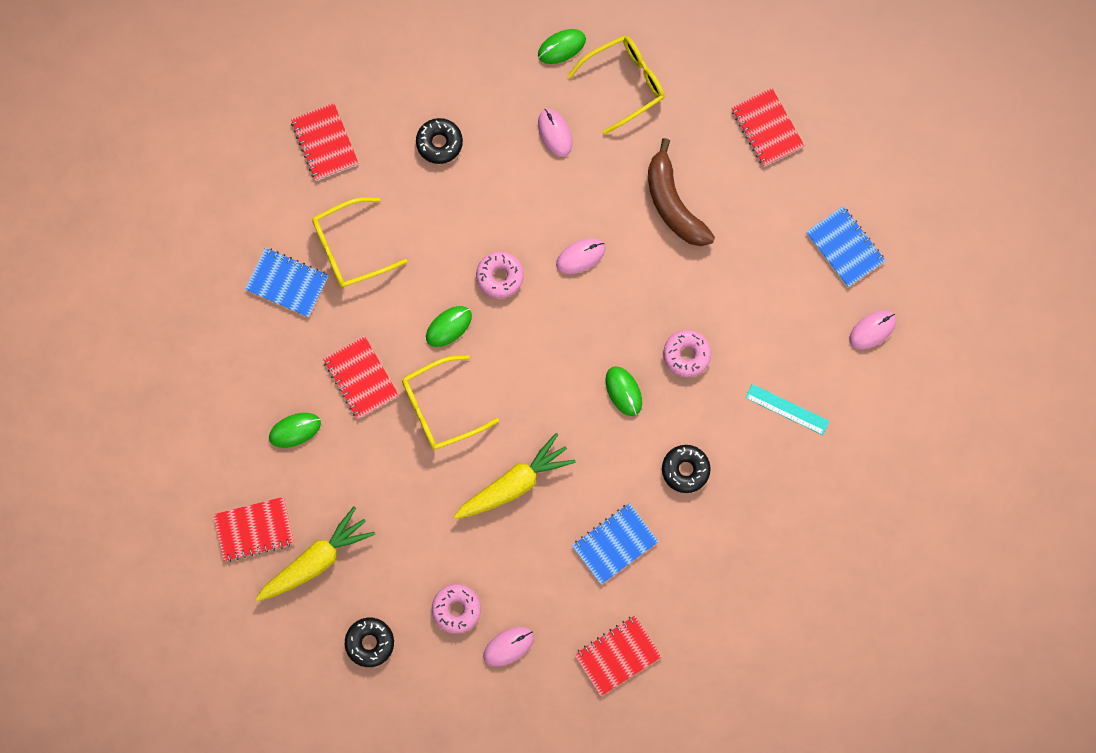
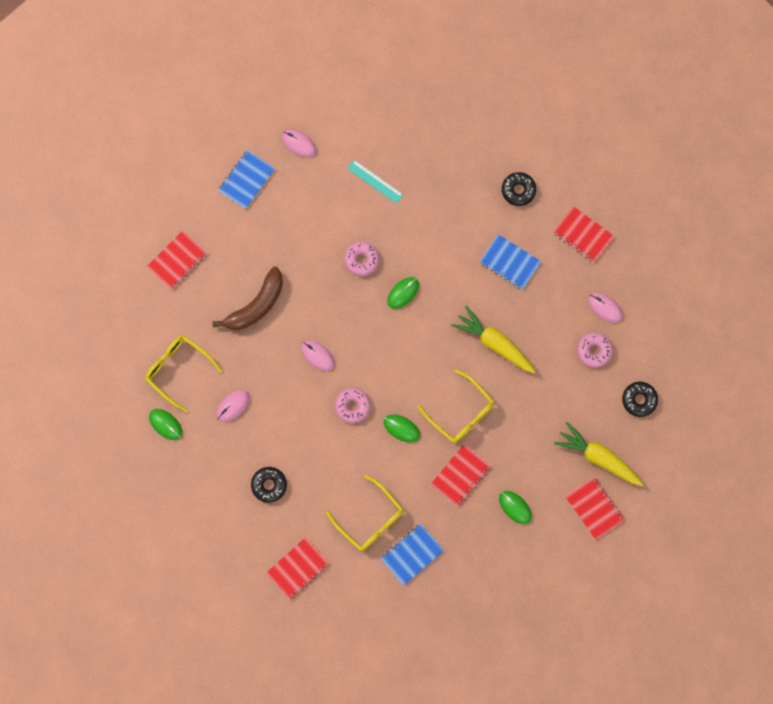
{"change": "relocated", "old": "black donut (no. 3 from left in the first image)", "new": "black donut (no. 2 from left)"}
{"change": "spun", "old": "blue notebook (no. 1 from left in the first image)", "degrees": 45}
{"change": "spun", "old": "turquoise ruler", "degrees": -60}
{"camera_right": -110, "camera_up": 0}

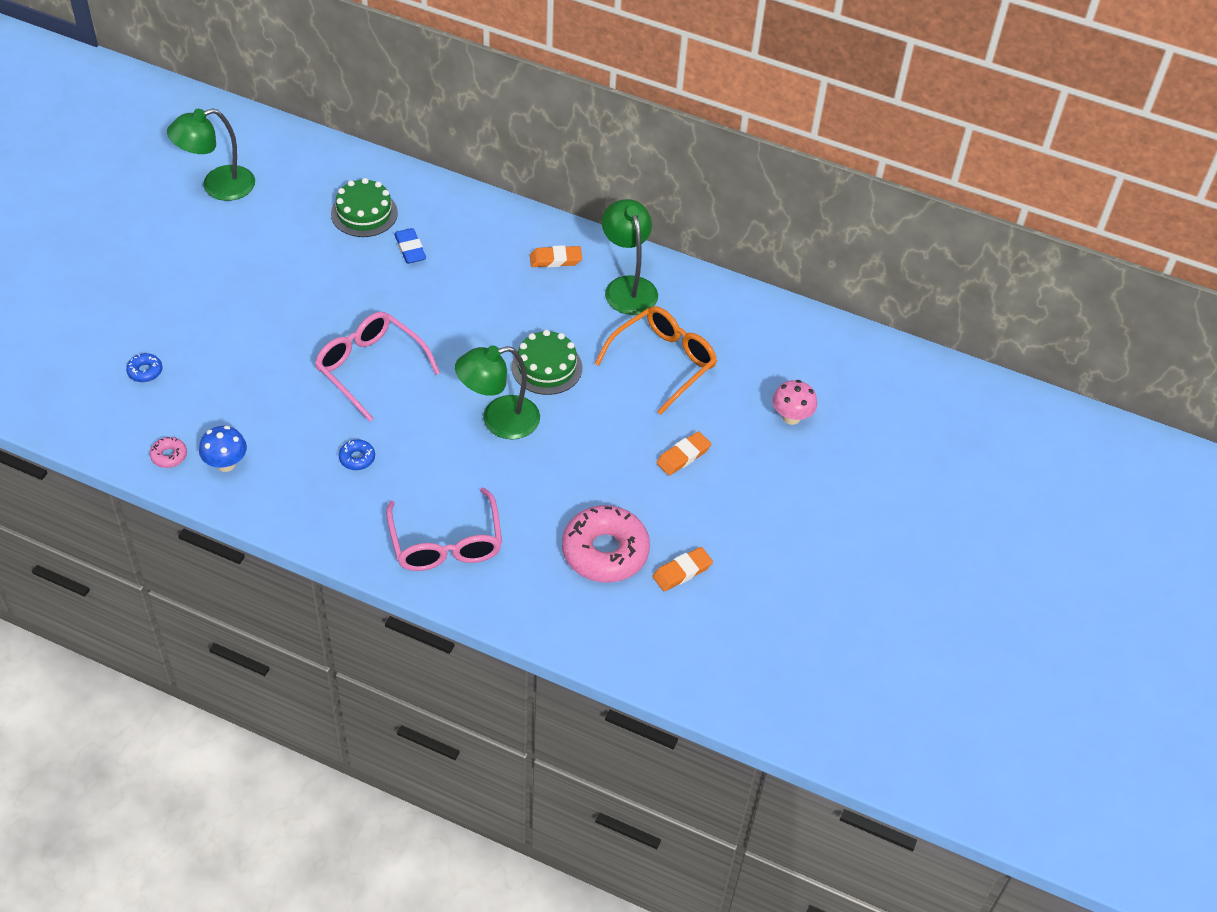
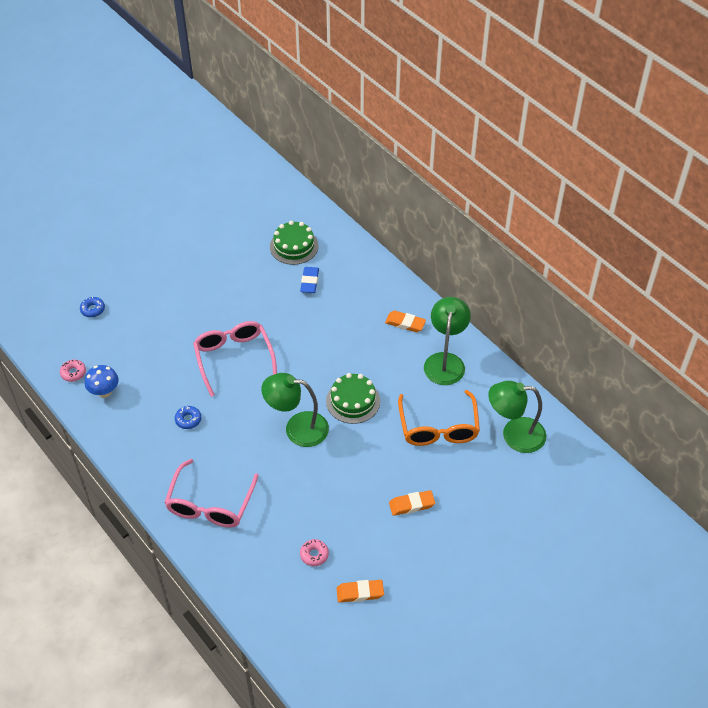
{"change": "missing", "old": "pink mushroom"}
{"change": "relocated", "old": "green lamp (no. 1 from left in the first image)", "new": "green lamp (no. 3 from left)"}
{"change": "spun", "old": "orange glasses", "degrees": 105}
{"change": "size", "old": "pink donut (no. 2 from left)", "factor": 0.43}
{"camera_right": 30, "camera_up": 0}

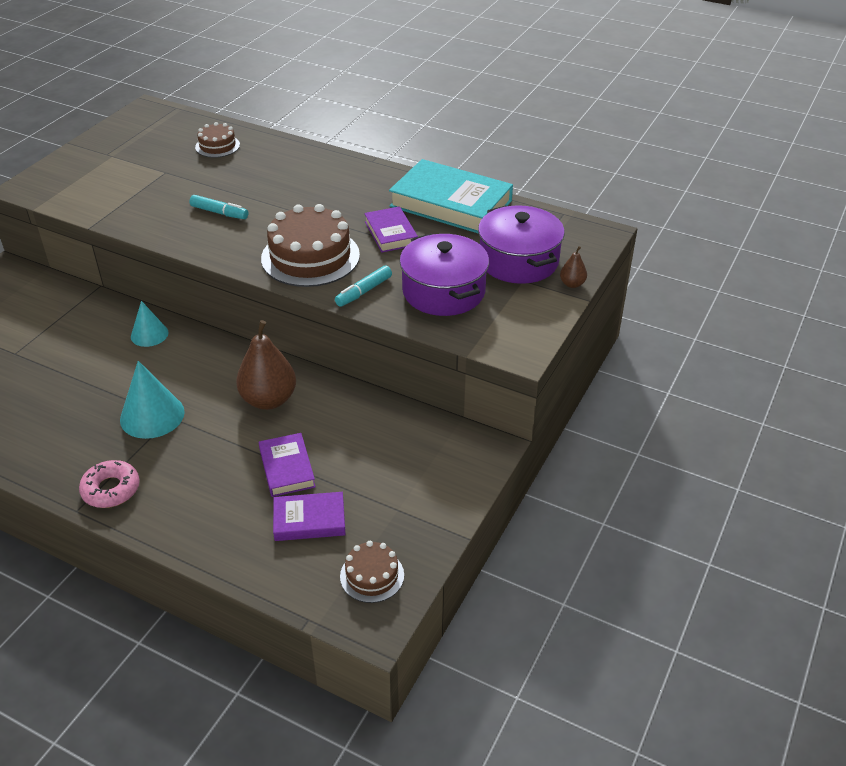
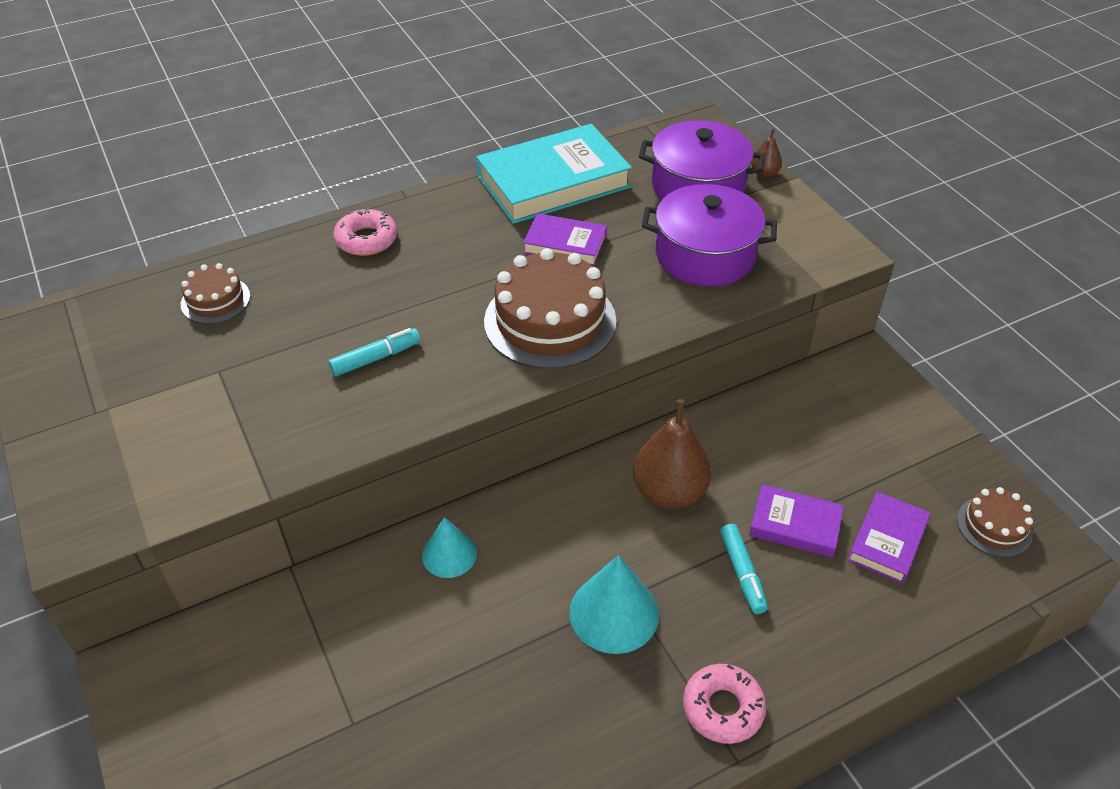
{"change": "appeared", "new": "pink donut (no. 1 from left)"}
{"change": "relocated", "old": "turquoise marker (no. 2 from left)"}
{"camera_right": -55, "camera_up": 5}

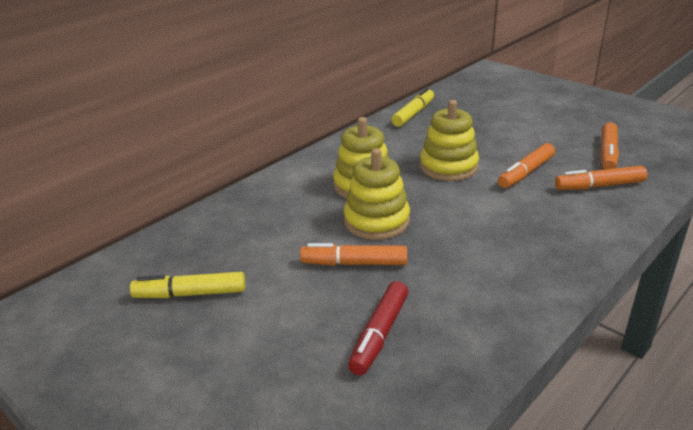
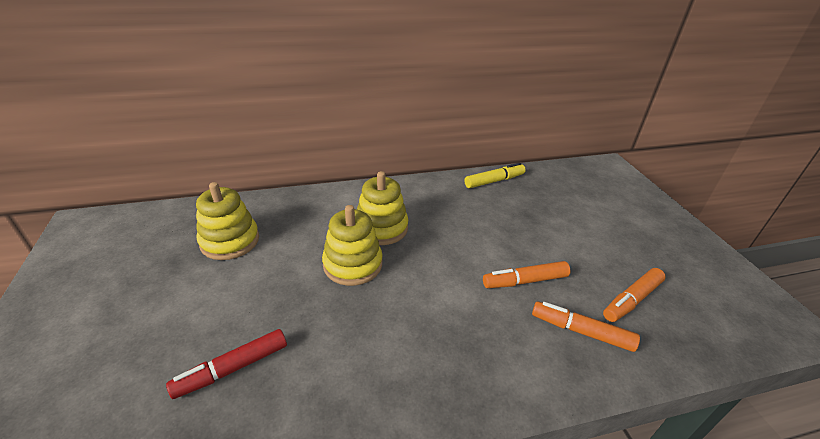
{"change": "missing", "old": "yellow marker (no. 1 from left)"}
{"change": "missing", "old": "orange marker (no. 1 from left)"}
{"change": "relocated", "old": "yellow stacking toy (no. 3 from left in the first image)", "new": "yellow stacking toy (no. 1 from left)"}
{"camera_right": 30, "camera_up": 5}

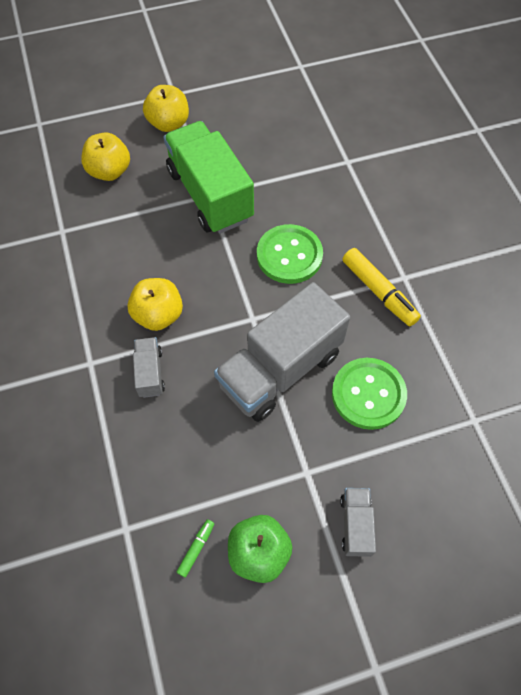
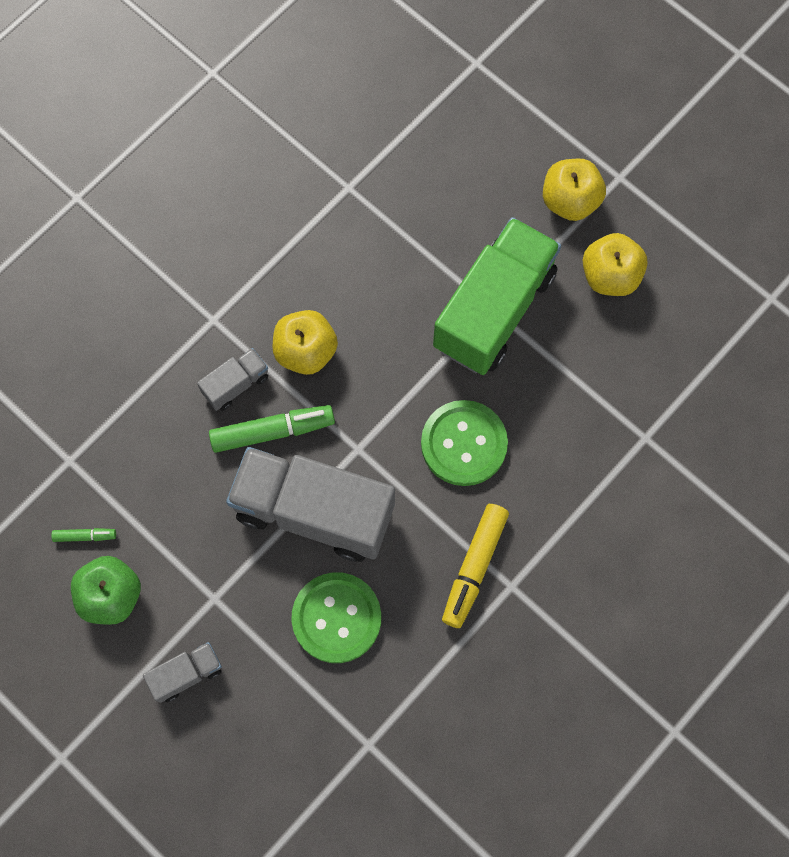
{"change": "appeared", "new": "green marker (no. 2 from left)"}
{"change": "relocated", "old": "yellow apple (no. 1 from left in the first image)", "new": "yellow apple (no. 3 from left)"}
{"camera_right": 60, "camera_up": 10}

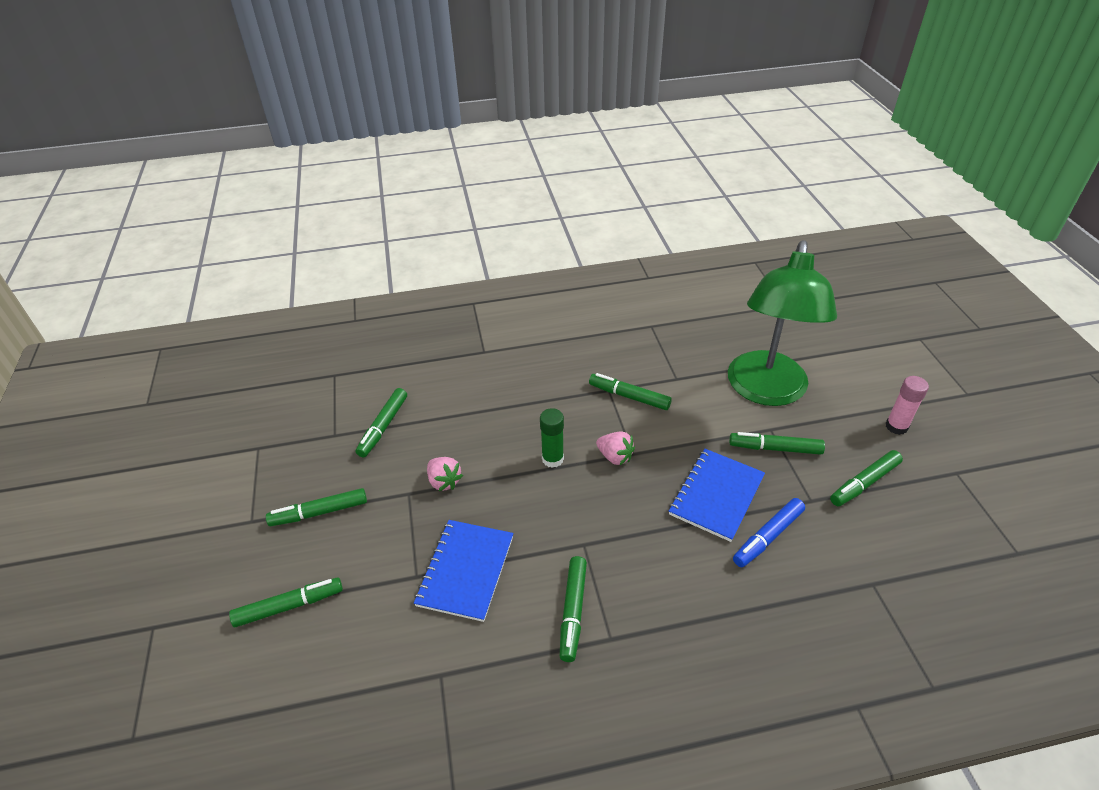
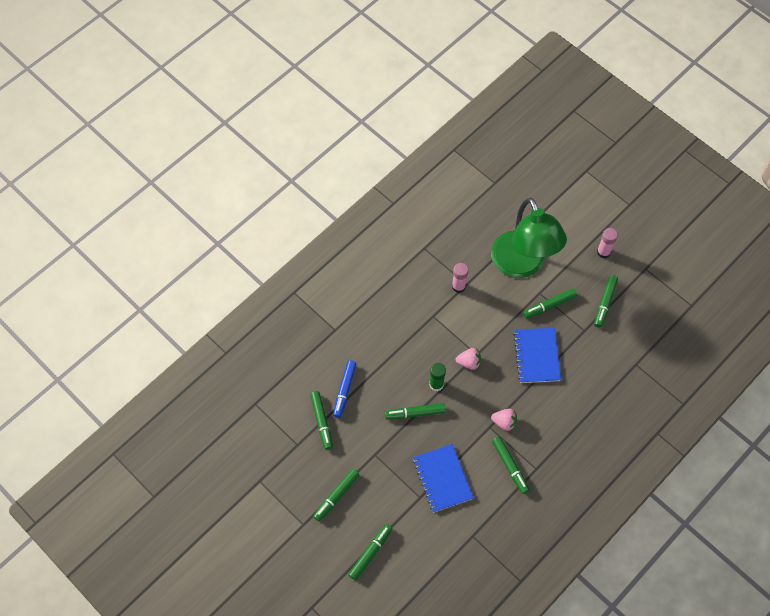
{"change": "appeared", "new": "pink glue stick (no. 1 from left)"}
{"change": "relocated", "old": "pink strawberry (no. 1 from left in the first image)", "new": "pink strawberry (no. 2 from left)"}
{"change": "relocated", "old": "green marker (no. 5 from left in the first image)", "new": "green marker (no. 4 from left)"}
{"change": "relocated", "old": "blue marker"}
{"camera_right": -35, "camera_up": 20}

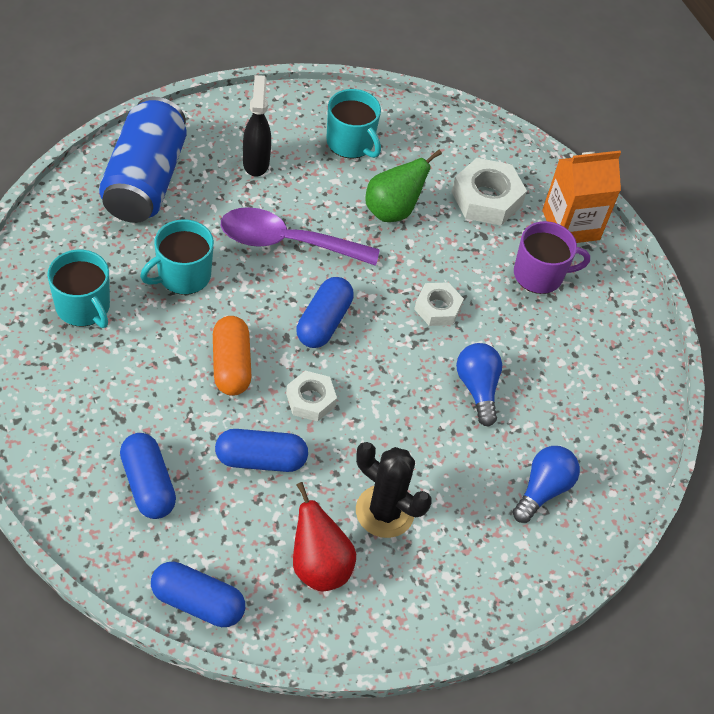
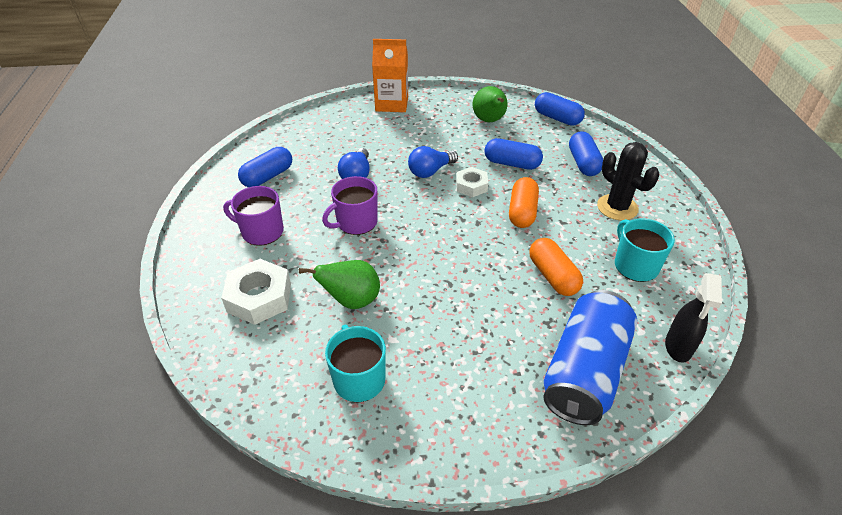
{"change": "missing", "old": "purple spoon"}
{"change": "relocated", "old": "black spray bottle"}
{"change": "relocated", "old": "blue capsule (no. 4 from left in the first image)", "new": "blue capsule (no. 1 from left)"}
{"change": "relocated", "old": "black cactus"}
{"change": "relocated", "old": "blue light bulb (no. 2 from left)"}
{"change": "relocated", "old": "orange carton"}
{"change": "exchanged", "old": "turquoise mug (no. 2 from left)", "new": "orange capsule (no. 2 from left)"}
{"change": "exchanged", "old": "white nut (no. 2 from left)", "new": "purple mug (no. 2 from left)"}
{"change": "colour", "old": "red pear", "new": "green pear (no. 2 from left)"}
{"camera_right": -155, "camera_up": -10}

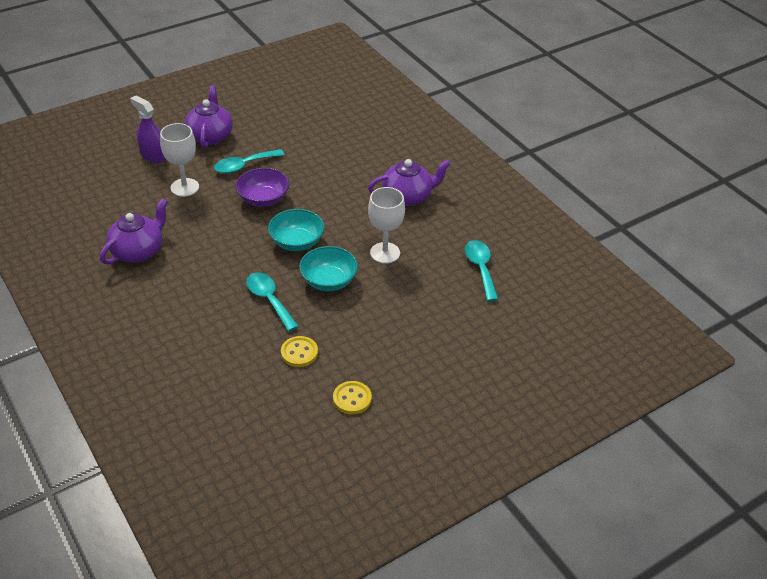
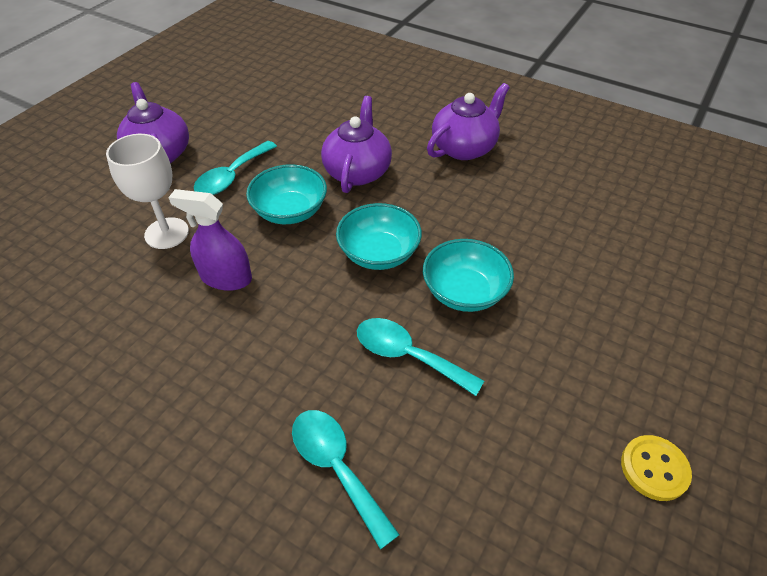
{"change": "missing", "old": "yellow button (no. 1 from left)"}
{"change": "missing", "old": "white goblet (no. 2 from left)"}
{"change": "relocated", "old": "purple teapot (no. 1 from left in the first image)", "new": "purple teapot (no. 2 from left)"}
{"change": "relocated", "old": "purple spray bottle"}
{"change": "relocated", "old": "turquoise spoon (no. 3 from left in the first image)", "new": "turquoise spoon (no. 2 from left)"}
{"change": "colour", "old": "purple bowl", "new": "turquoise bowl (no. 1 from left)"}
{"camera_right": -25, "camera_up": 5}

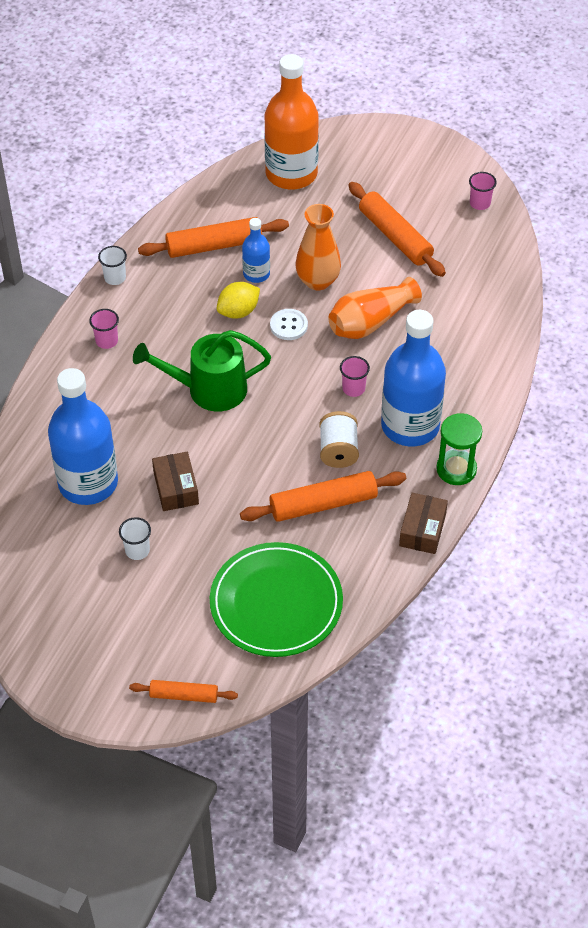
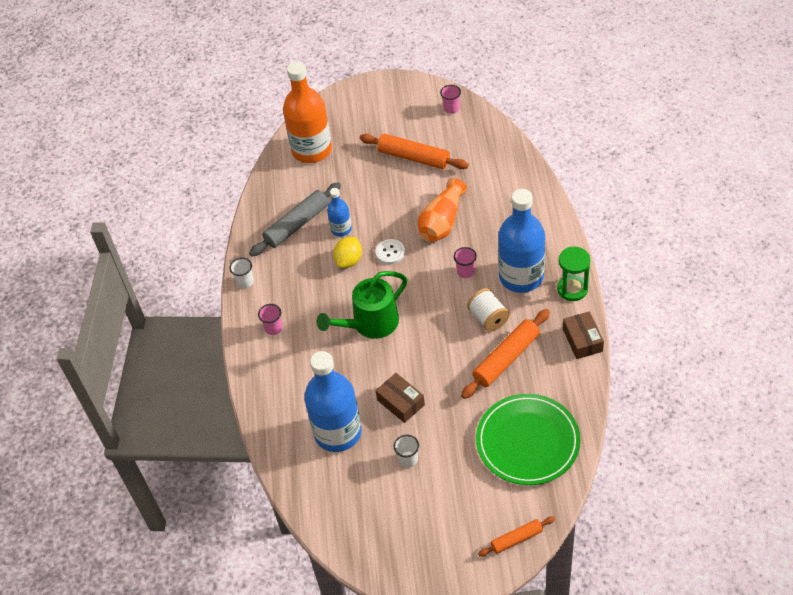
{"change": "missing", "old": "orange vase (no. 1 from left)"}
{"change": "colour", "old": "orange rolling pin (no. 2 from left)", "new": "grey rolling pin"}
{"camera_right": -25, "camera_up": 0}

